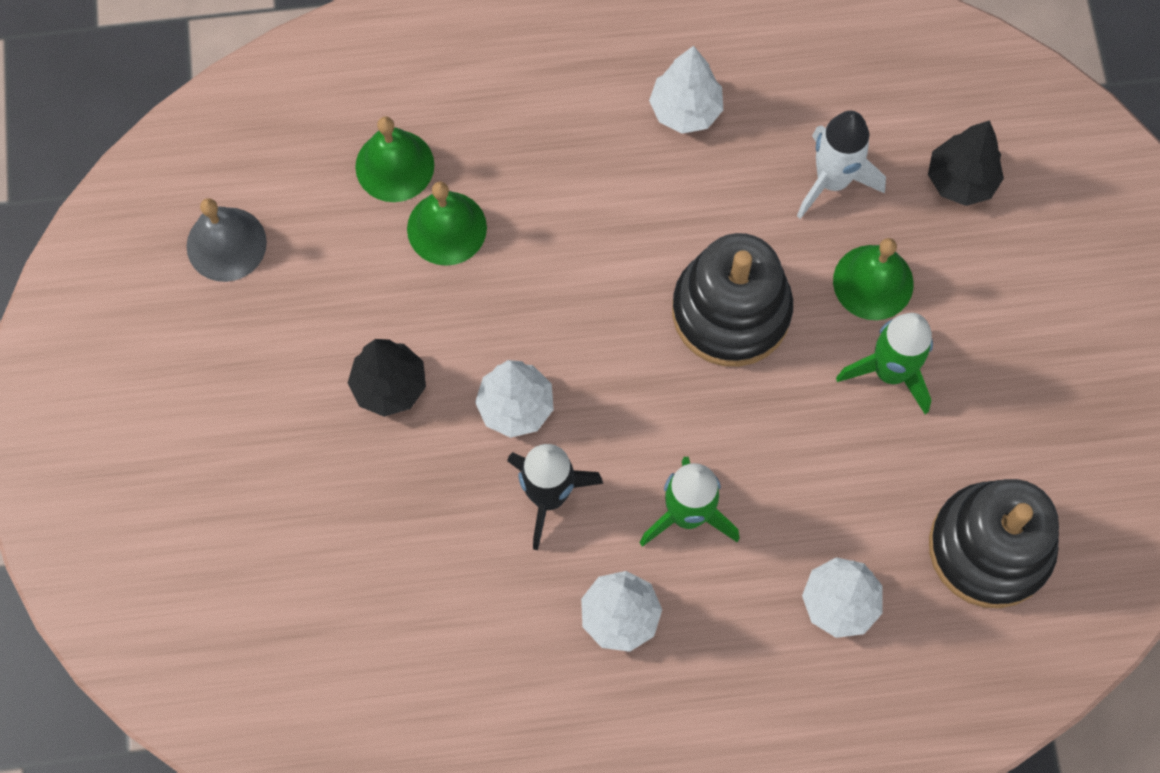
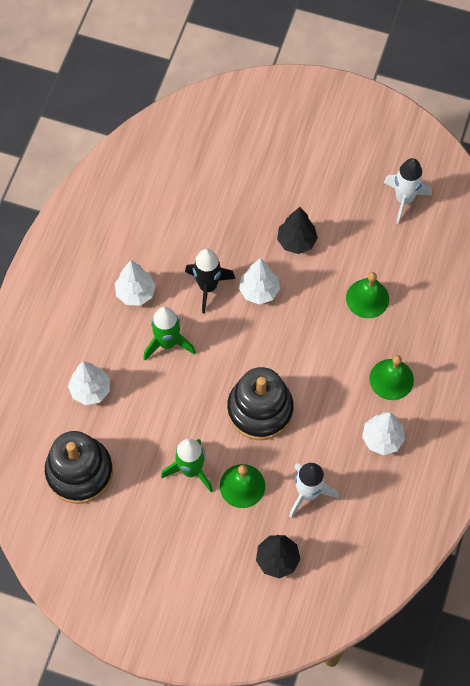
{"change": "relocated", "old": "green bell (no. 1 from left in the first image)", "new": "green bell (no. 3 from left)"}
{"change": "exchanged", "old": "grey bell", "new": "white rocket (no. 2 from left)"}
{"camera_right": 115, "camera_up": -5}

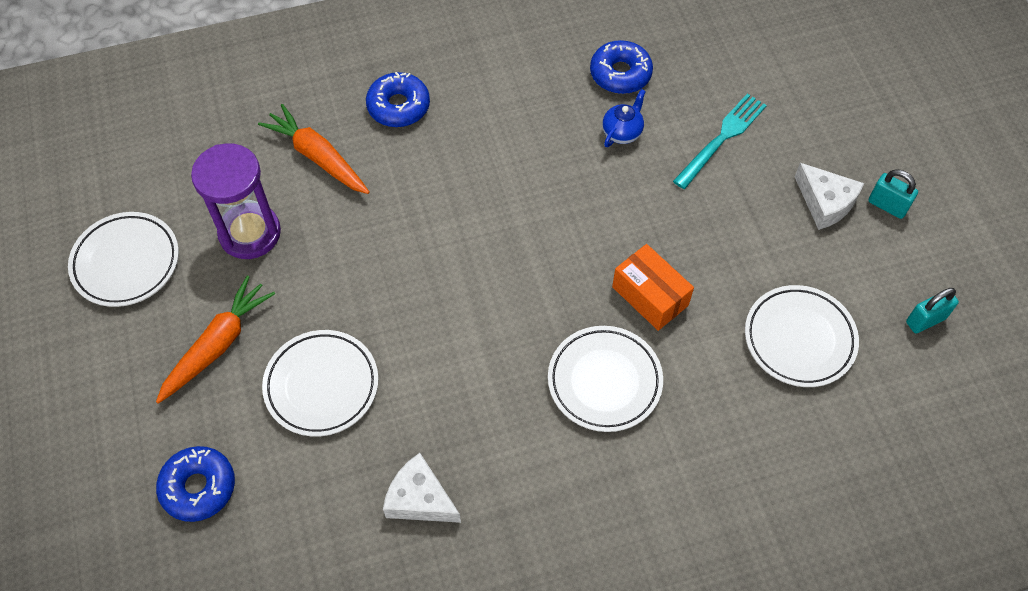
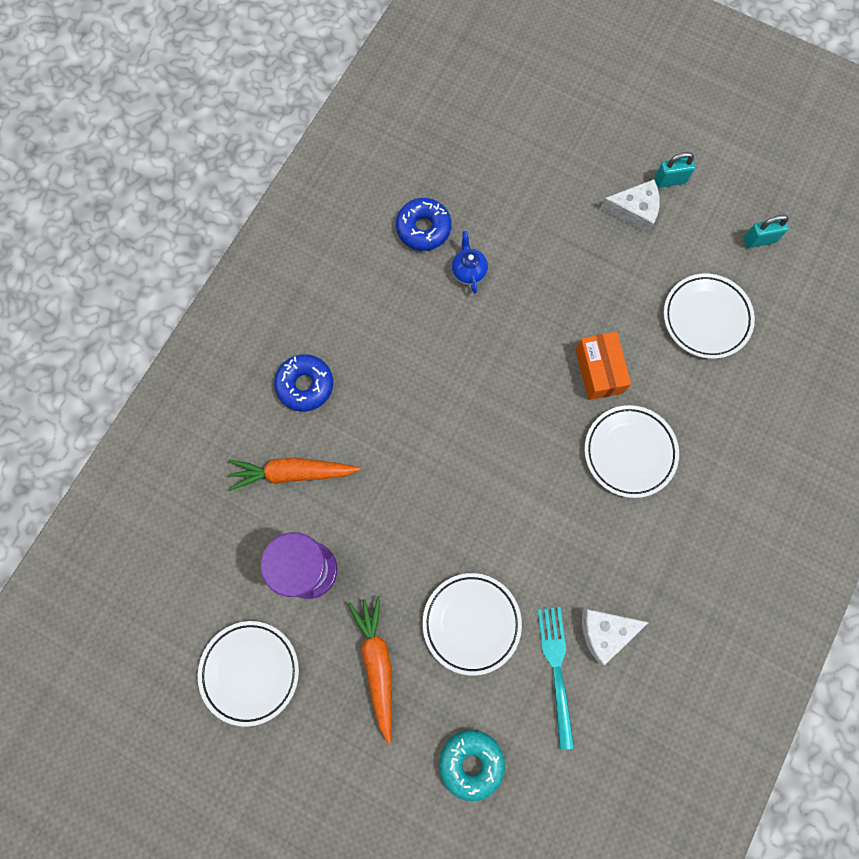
{"change": "relocated", "old": "turquoise fork"}
{"change": "colour", "old": "blue donut (no. 1 from left)", "new": "turquoise donut"}
{"change": "spun", "old": "orange box", "degrees": 75}
{"change": "spun", "old": "turquoise padlock (no. 2 from left)", "degrees": 60}
{"camera_right": -45, "camera_up": 15}

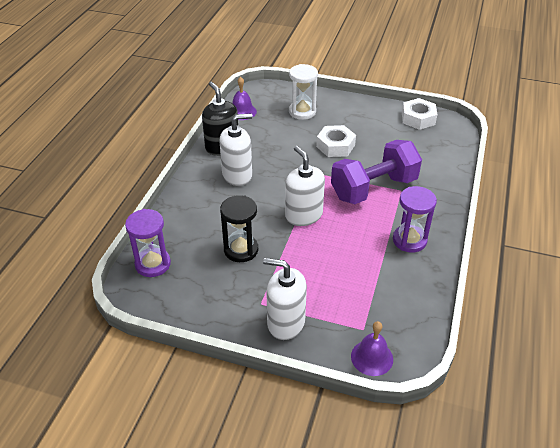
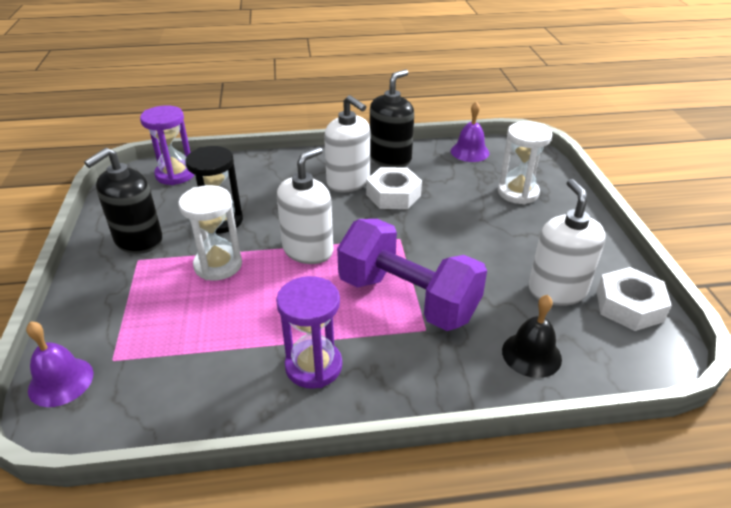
{"change": "appeared", "new": "black soap dispenser (no. 1 from left)"}
{"change": "appeared", "new": "white hourglass (no. 1 from left)"}
{"change": "appeared", "new": "black bell"}
{"change": "relocated", "old": "white soap dispenser (no. 2 from left in the first image)", "new": "white soap dispenser (no. 3 from left)"}
{"change": "relocated", "old": "white nut (no. 1 from left)"}
{"camera_right": 65, "camera_up": -5}

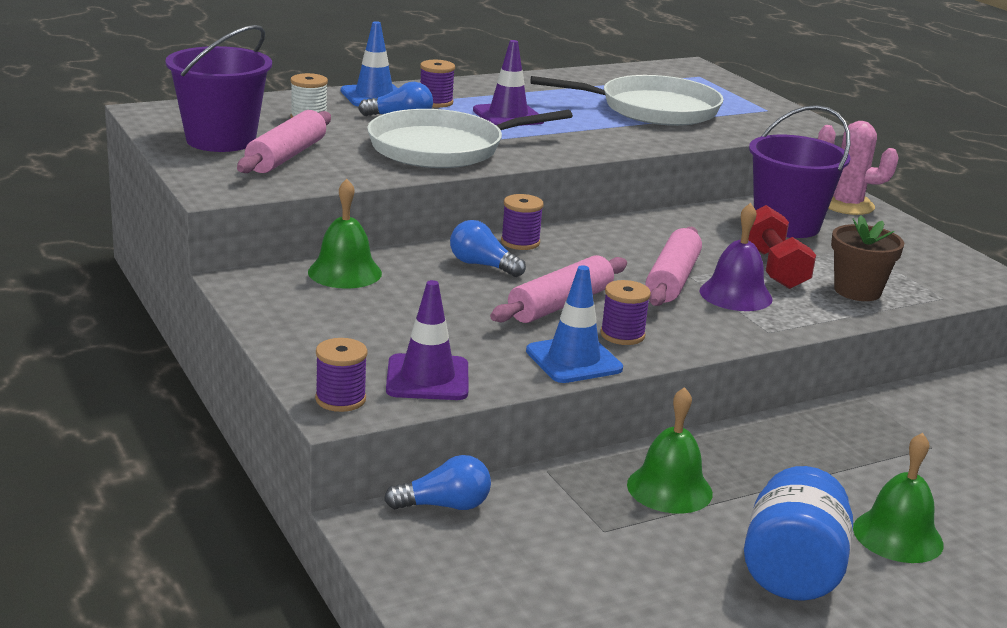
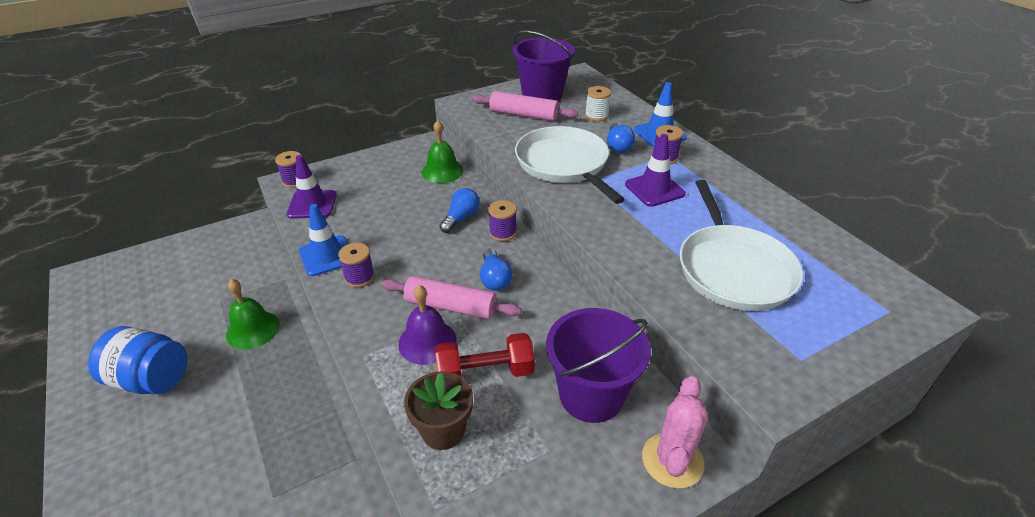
{"change": "missing", "old": "pink rolling pin (no. 2 from left)"}
{"change": "missing", "old": "green bell (no. 3 from left)"}
{"change": "relocated", "old": "blue light bulb (no. 2 from left)"}
{"camera_right": 90, "camera_up": 15}

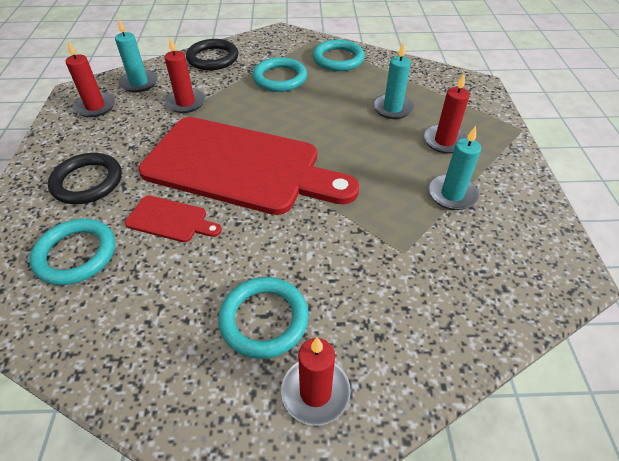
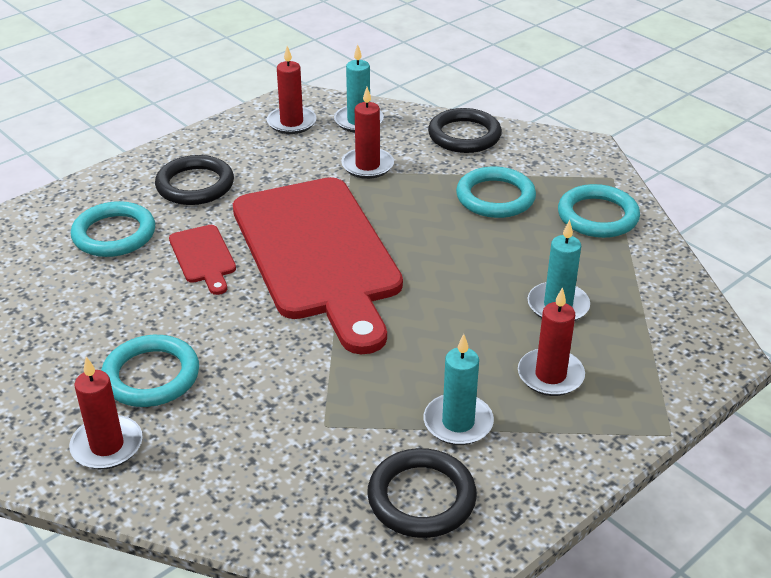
{"change": "appeared", "new": "black ring (no. 2 from left)"}
{"camera_right": 50, "camera_up": -10}

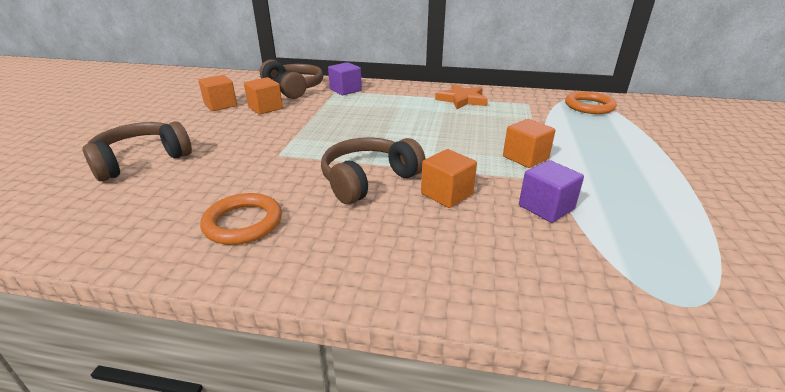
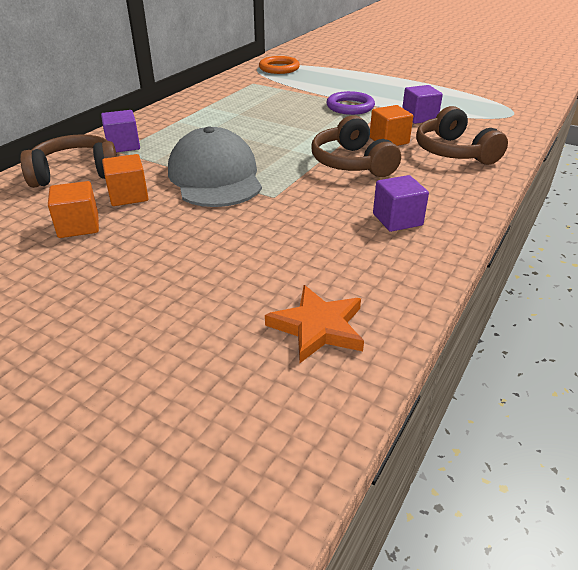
{"change": "appeared", "new": "grey cap"}
{"change": "relocated", "old": "brown headphones (no. 1 from left in the first image)", "new": "brown headphones (no. 3 from left)"}
{"change": "relocated", "old": "orange star"}
{"change": "exchanged", "old": "orange ring (no. 1 from left)", "new": "purple cube (no. 2 from left)"}
{"change": "exchanged", "old": "orange cube (no. 4 from left)", "new": "purple ring"}
{"camera_right": -70, "camera_up": 5}

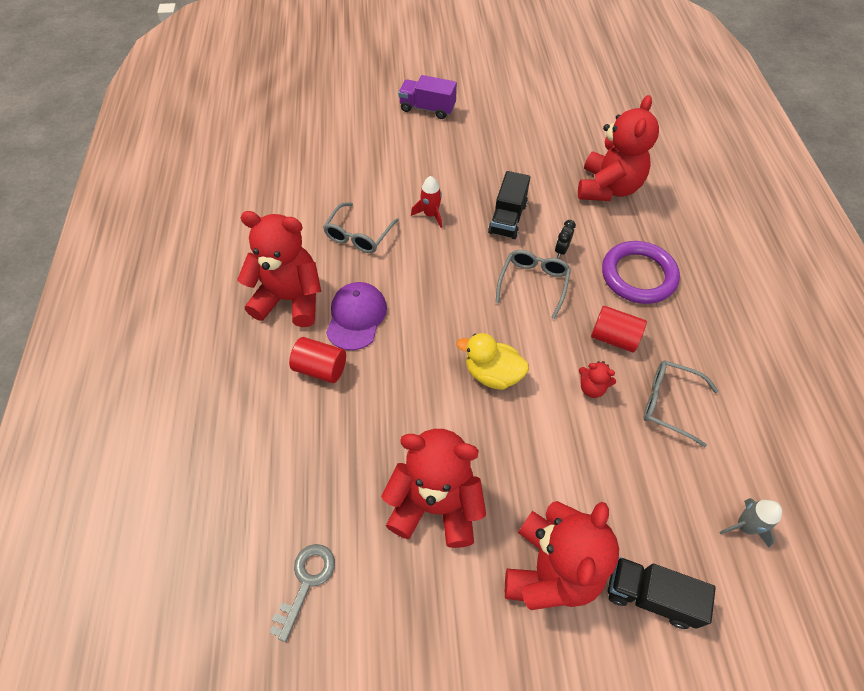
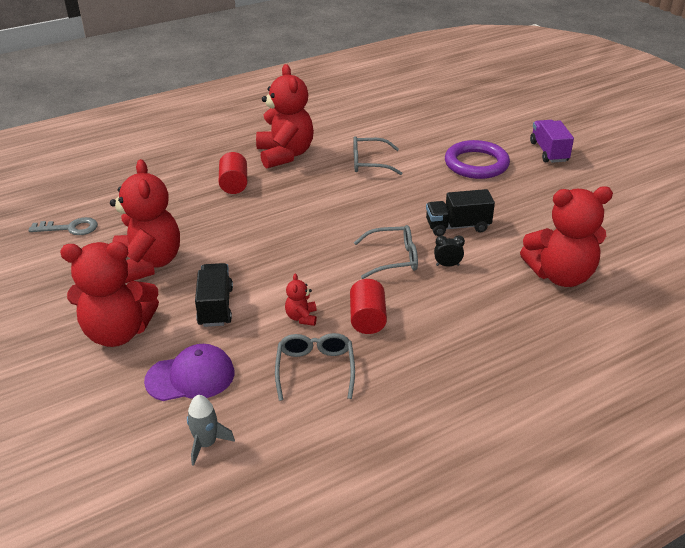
{"change": "missing", "old": "red rocket"}
{"change": "missing", "old": "yellow duck"}
{"change": "relocated", "old": "purple cap"}
{"change": "relocated", "old": "purple ring"}
{"change": "relocated", "old": "black truck (no. 2 from left in the first image)", "new": "black truck (no. 1 from left)"}
{"camera_right": 65, "camera_up": -20}

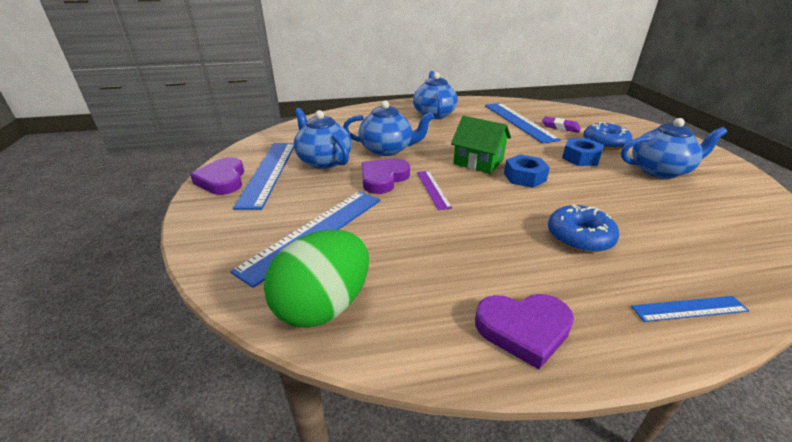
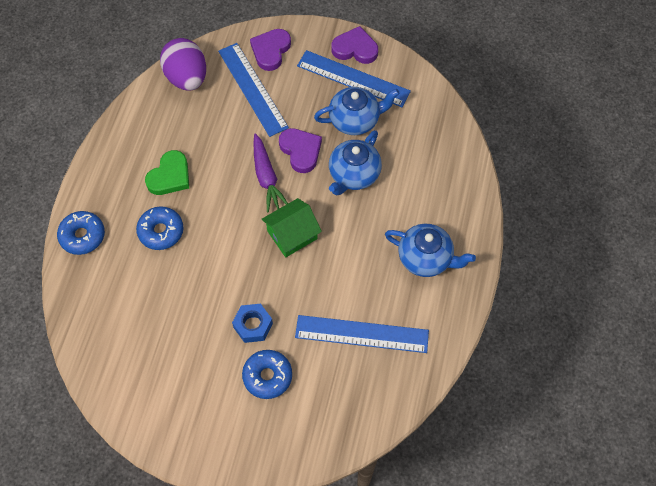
{"change": "missing", "old": "blue nut (no. 1 from left)"}
{"change": "missing", "old": "purple eraser"}
{"change": "missing", "old": "blue teapot (no. 4 from left)"}
{"change": "appeared", "new": "green heart"}
{"change": "relocated", "old": "purple heart (no. 3 from left in the first image)", "new": "purple heart (no. 1 from left)"}
{"change": "exchanged", "old": "purple ruler", "new": "purple carrot"}
{"change": "exchanged", "old": "blue ruler (no. 4 from left)", "new": "blue donut (no. 1 from left)"}
{"change": "colour", "old": "green egg", "new": "purple egg"}
{"camera_right": 115, "camera_up": 30}

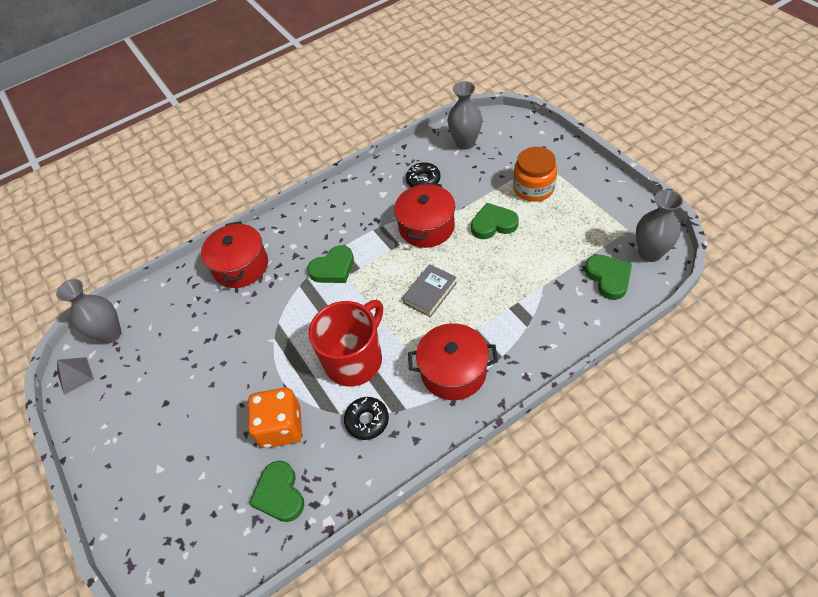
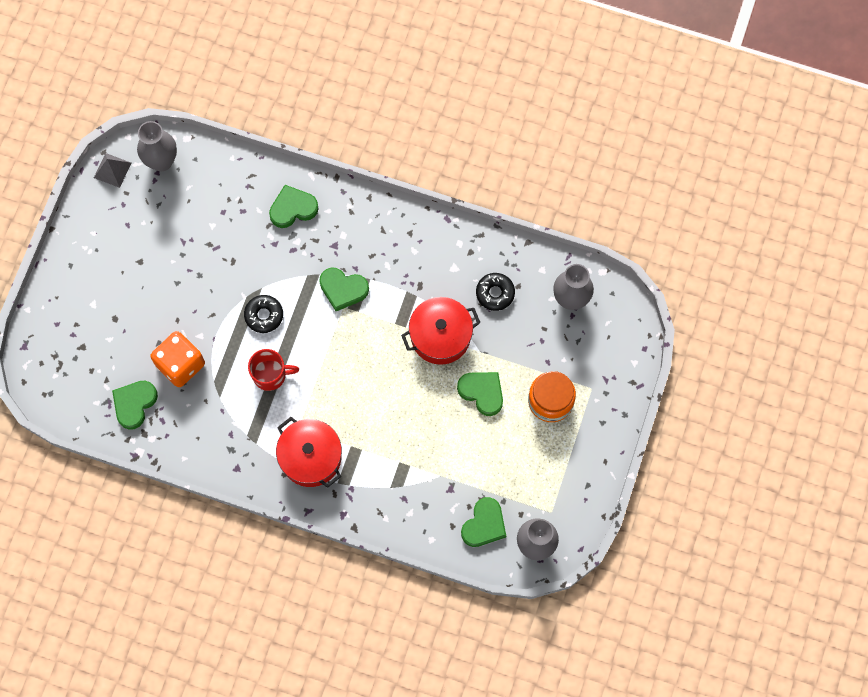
{"change": "missing", "old": "grey book"}
{"change": "relocated", "old": "black donut (no. 1 from left)"}
{"change": "exchanged", "old": "red pot (no. 1 from left)", "new": "green heart (no. 2 from left)"}
{"change": "size", "old": "red mug", "factor": 0.6}
{"camera_right": 45, "camera_up": 20}

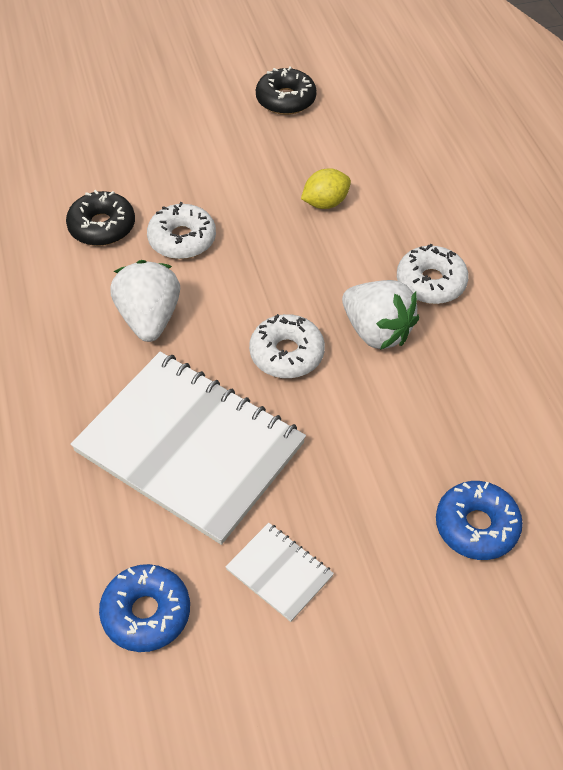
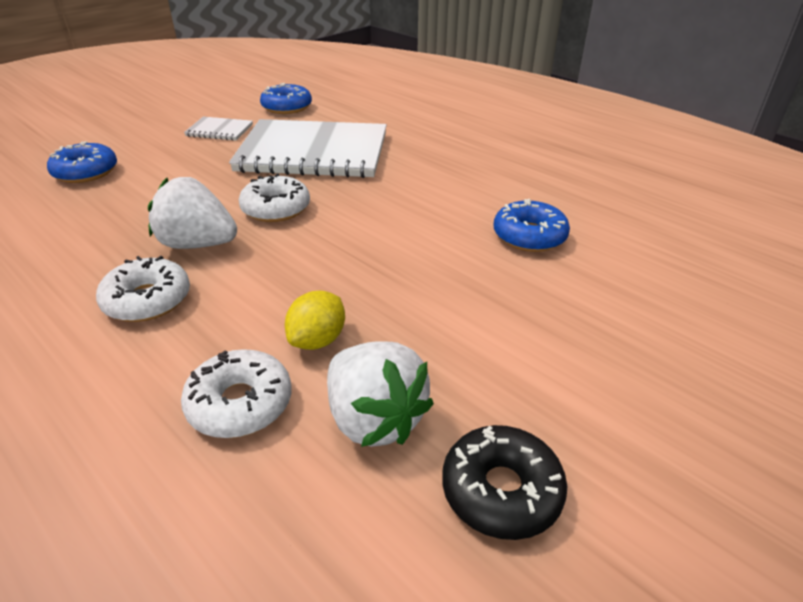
{"change": "relocated", "old": "white strawberry (no. 1 from left in the first image)", "new": "white strawberry (no. 2 from left)"}
{"change": "relocated", "old": "white donut (no. 1 from left in the first image)", "new": "white donut (no. 2 from left)"}
{"change": "colour", "old": "black donut (no. 1 from left)", "new": "blue donut (no. 3 from left)"}
{"camera_right": 150, "camera_up": -15}

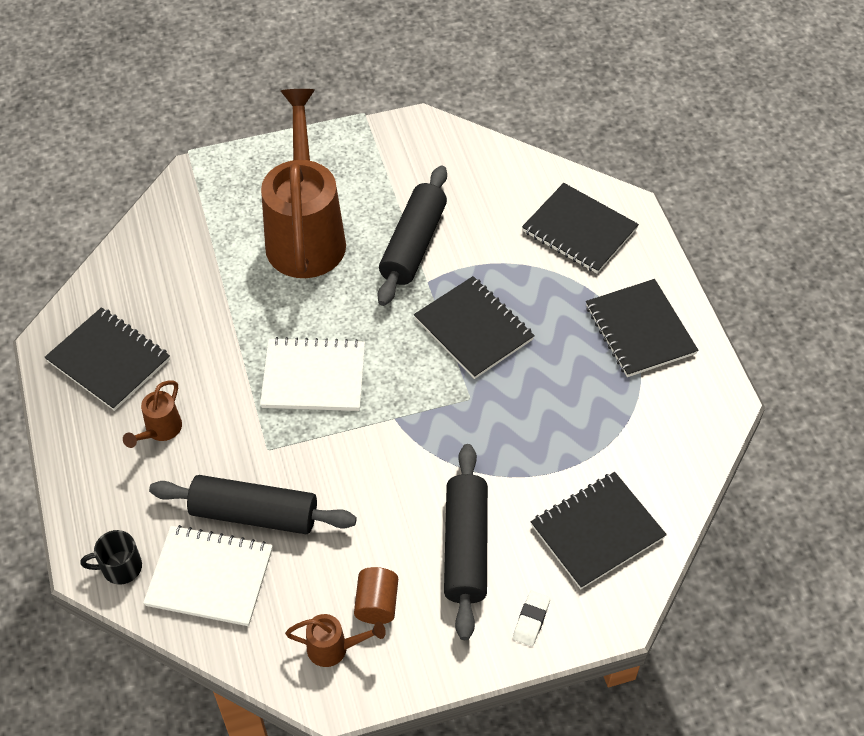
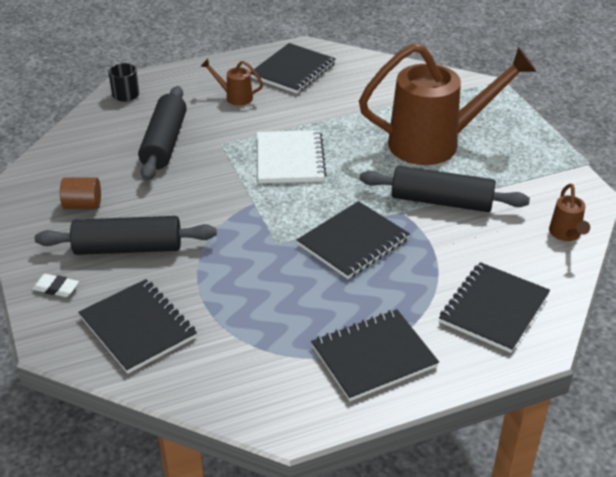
{"change": "missing", "old": "white notebook (no. 1 from left)"}
{"change": "relocated", "old": "brown watering can (no. 3 from left)"}
{"camera_right": 85, "camera_up": -15}

